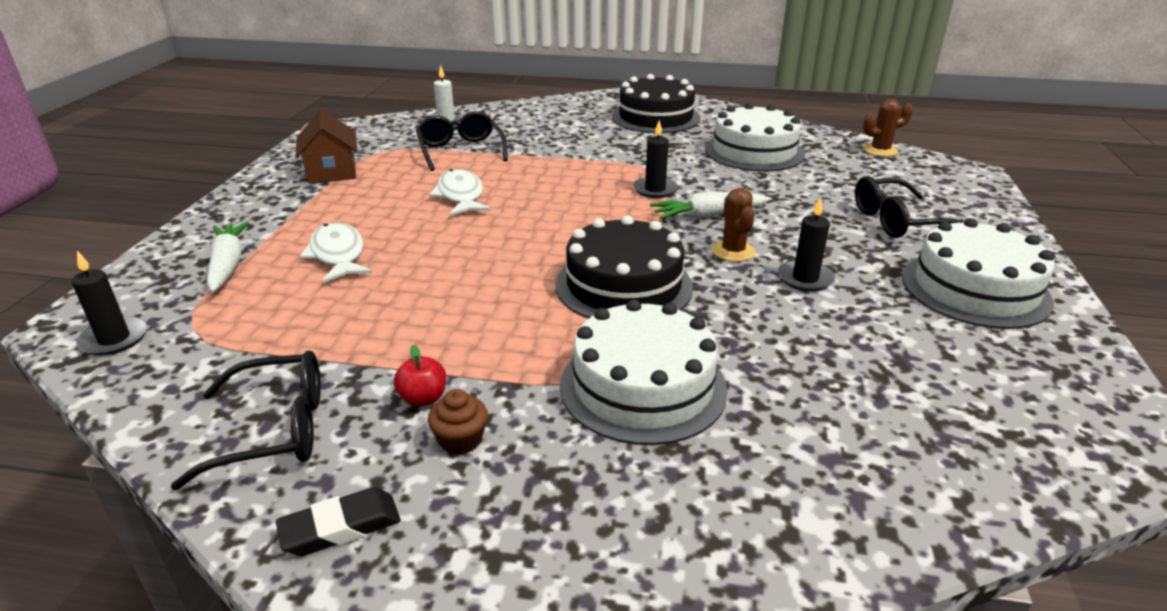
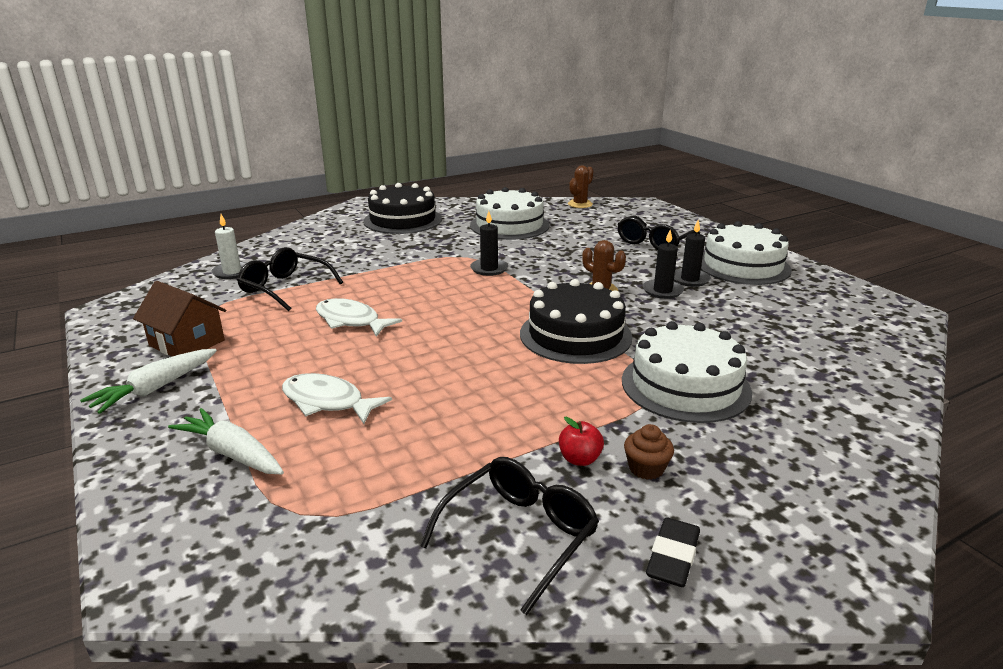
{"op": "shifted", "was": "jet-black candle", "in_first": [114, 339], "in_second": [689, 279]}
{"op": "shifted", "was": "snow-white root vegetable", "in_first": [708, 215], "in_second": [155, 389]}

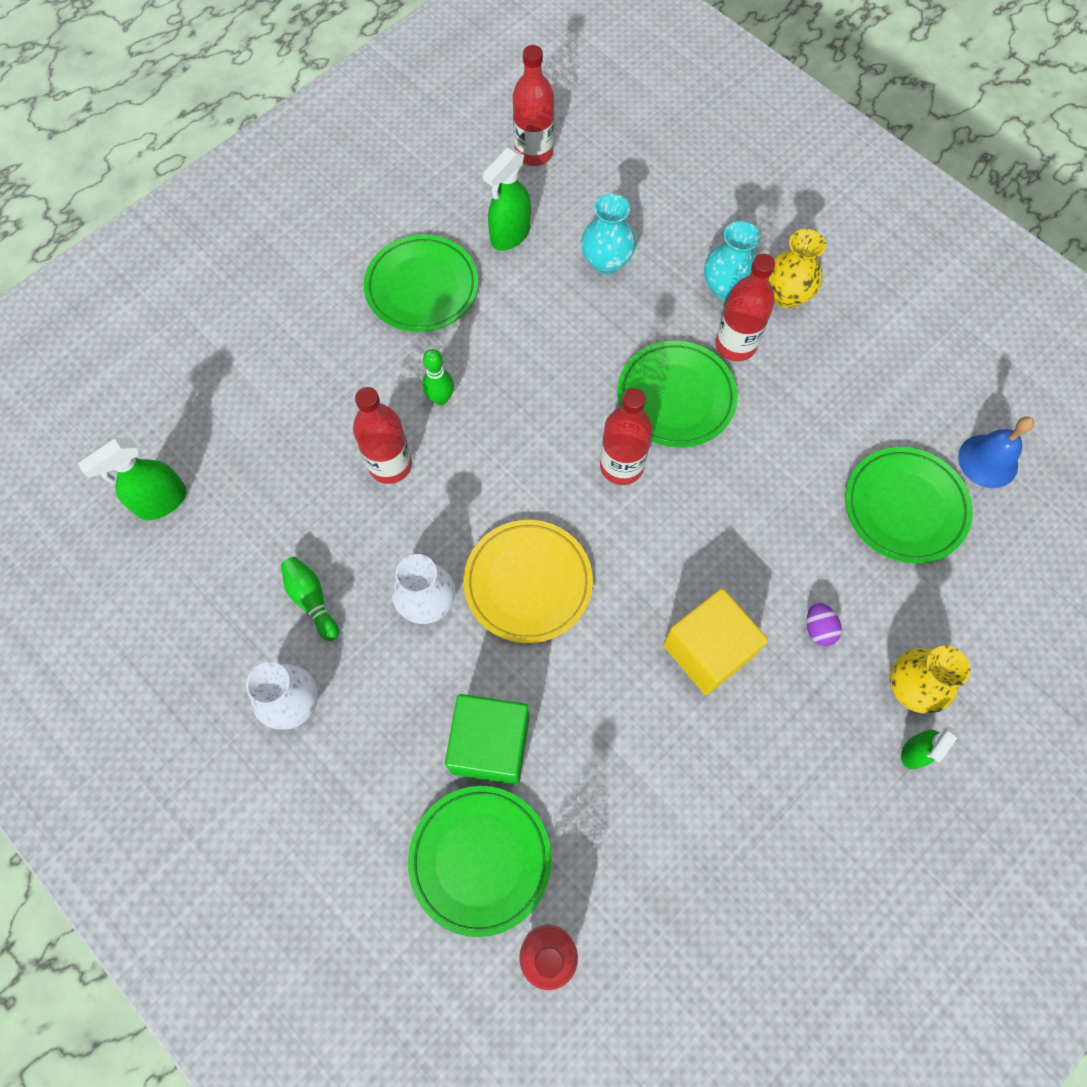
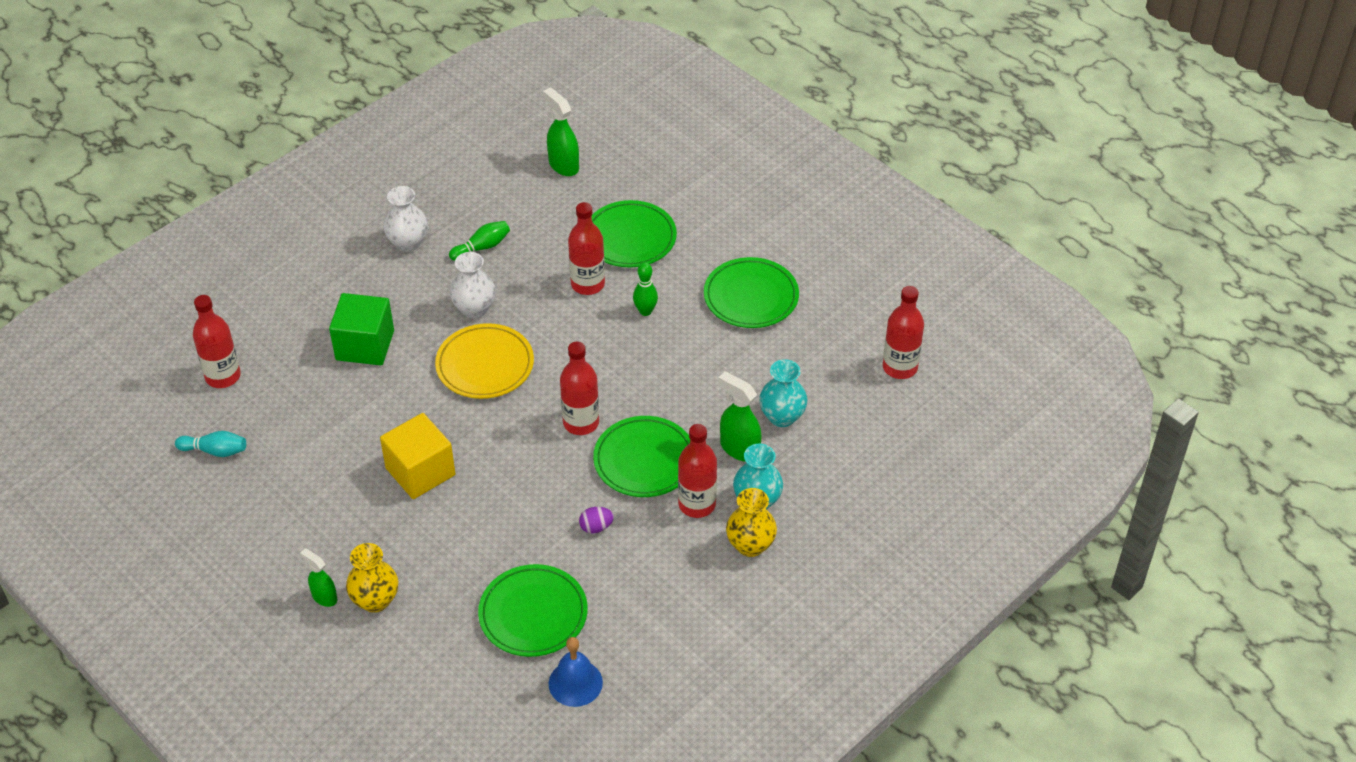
{"op": "new", "now": "turquoise skittle", "in_second": [215, 451]}
{"op": "shifted", "was": "emerald dinner plate", "in_first": [480, 859], "in_second": [630, 238]}
{"op": "shifted", "was": "emerald sprayer", "in_first": [510, 235], "in_second": [739, 448]}
{"op": "shifted", "was": "royal purple egg", "in_first": [818, 629], "in_second": [596, 527]}

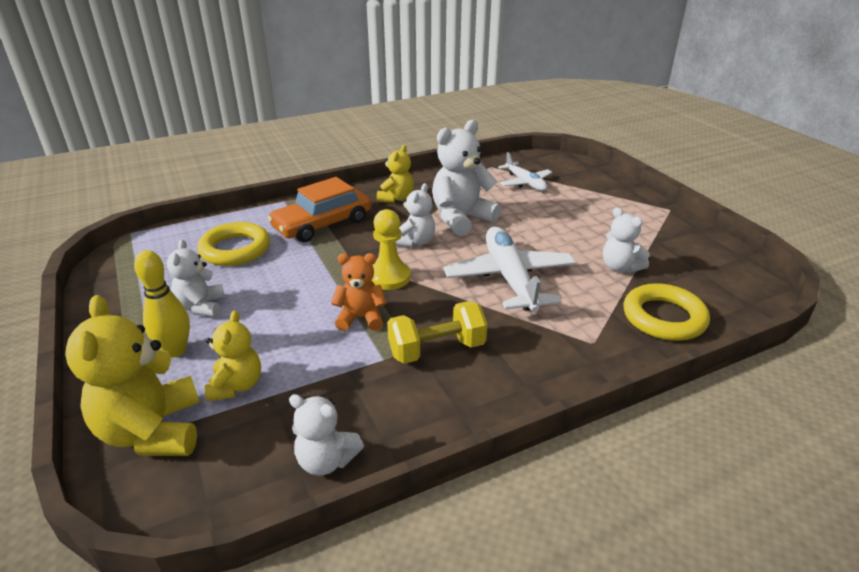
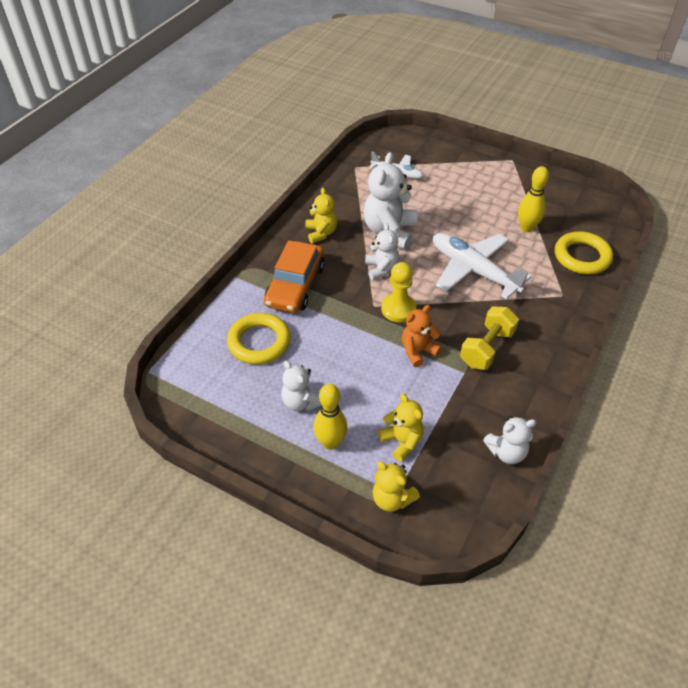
{"op": "swapped", "was": "snow-white teddy", "now": "yellow skittle", "in_first": [620, 267], "in_second": [527, 228]}
{"op": "scaled", "was": "yellow teddy", "in_first": [153, 431], "in_second": [392, 499], "ratio": 0.6}

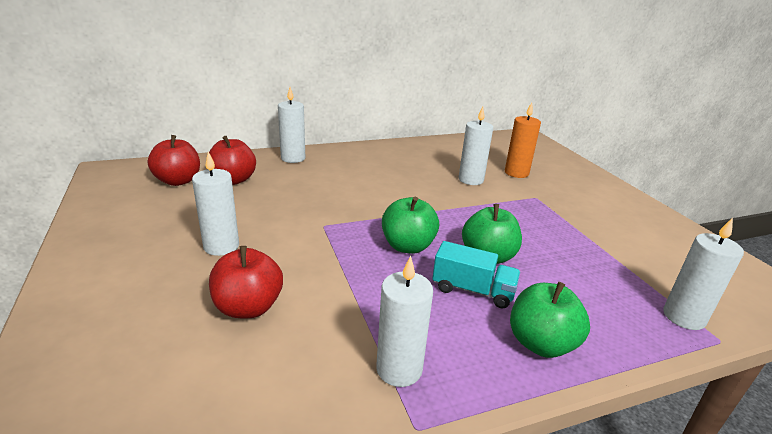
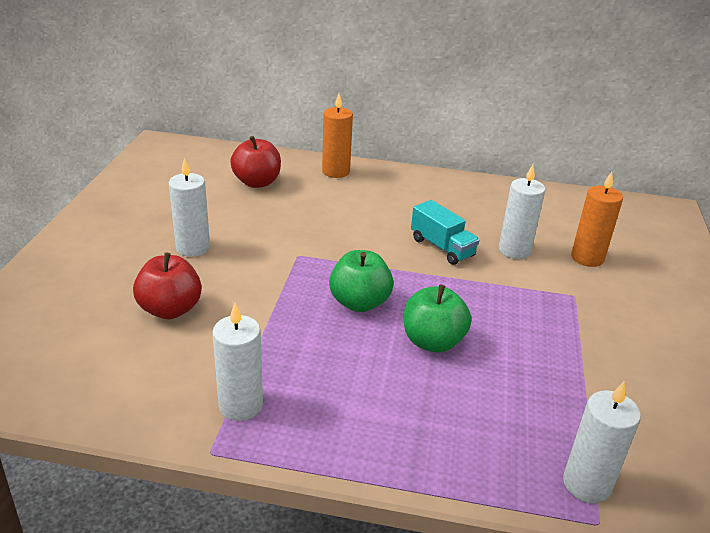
{"op": "gone", "was": "scarlet toy apple", "in_first": [178, 181]}
{"op": "gone", "was": "emerald toy apple", "in_first": [541, 343]}
{"op": "shifted", "was": "turquoise truck", "in_first": [473, 290], "in_second": [442, 247]}
{"op": "repainted", "was": "snow-white candle", "now": "bright orange candle", "in_first": [293, 158], "in_second": [336, 171]}

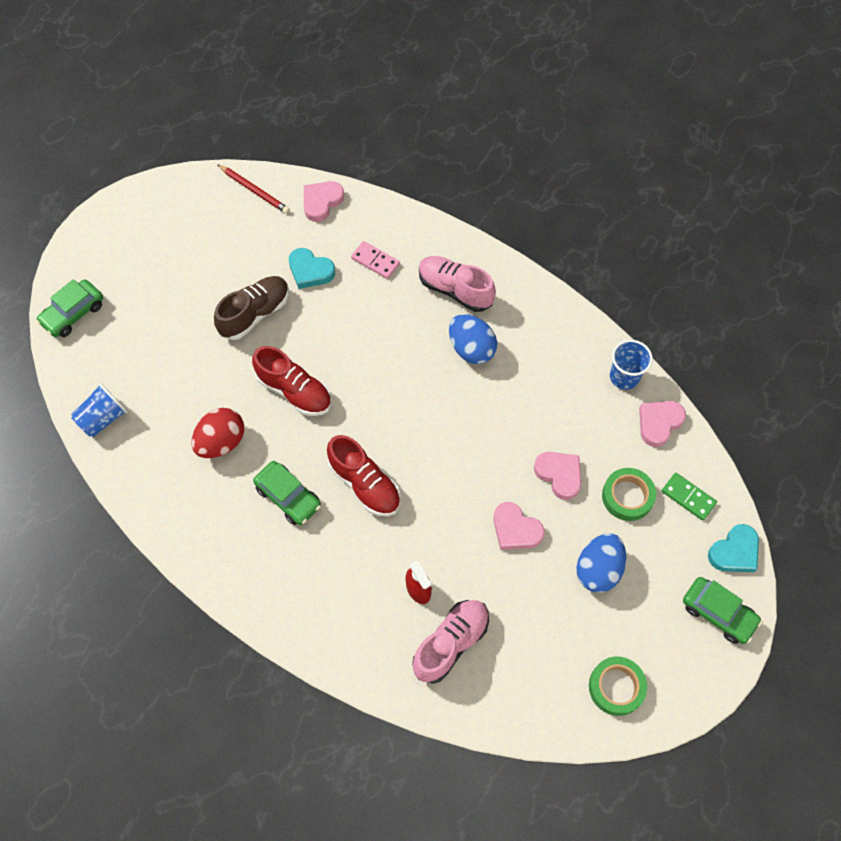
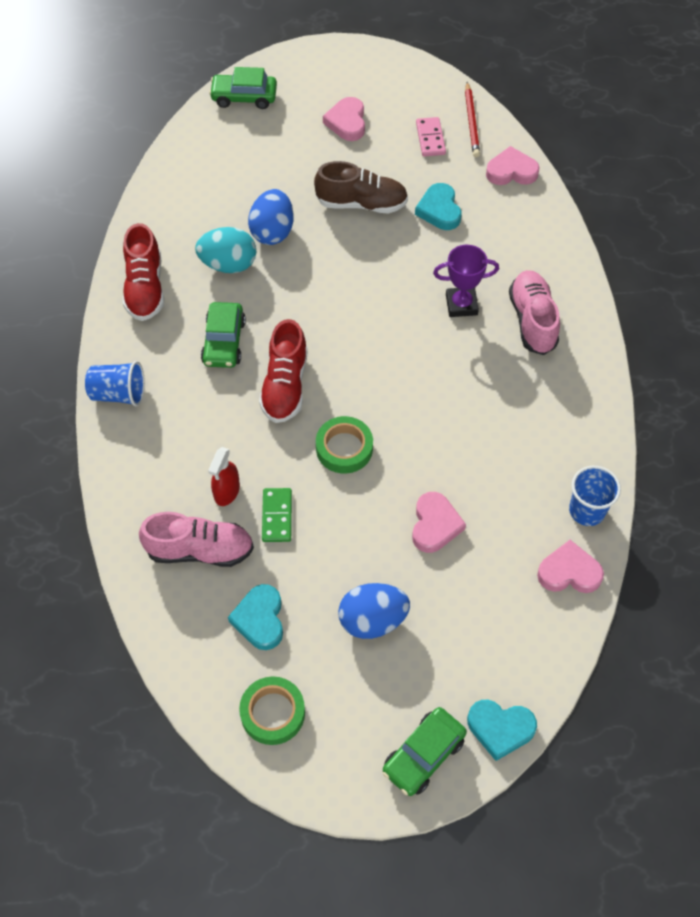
{"op": "new", "now": "turquoise heart shape", "in_second": [260, 619]}
{"op": "new", "now": "royal purple prize cup", "in_second": [461, 305]}
{"op": "shifted", "was": "royal blue beaker", "in_first": [103, 418], "in_second": [118, 394]}
{"op": "shifted", "was": "scarlet lace-up shoe", "in_first": [294, 391], "in_second": [145, 288]}
{"op": "shifted", "was": "rosy domino", "in_first": [375, 261], "in_second": [430, 138]}
{"op": "shifted", "was": "royal blue egg", "in_first": [471, 349], "in_second": [272, 232]}
{"op": "shifted", "was": "rosy heart shape", "in_first": [515, 529], "in_second": [347, 122]}
{"op": "shifted", "was": "emerald sticky tape", "in_first": [627, 496], "in_second": [344, 448]}
{"op": "shifted", "was": "emerald domino", "in_first": [688, 497], "in_second": [277, 516]}
{"op": "repainted", "was": "scarlet egg", "now": "turquoise egg", "in_first": [221, 442], "in_second": [228, 264]}
{"op": "rotated", "was": "emerald toy car", "in_first": [718, 613], "in_second": [423, 755], "clockwise": 45}

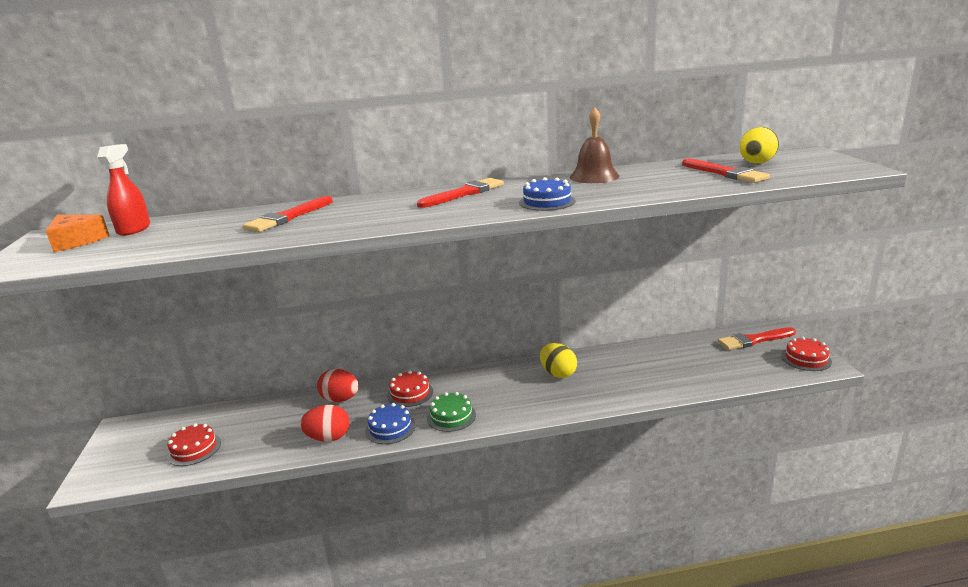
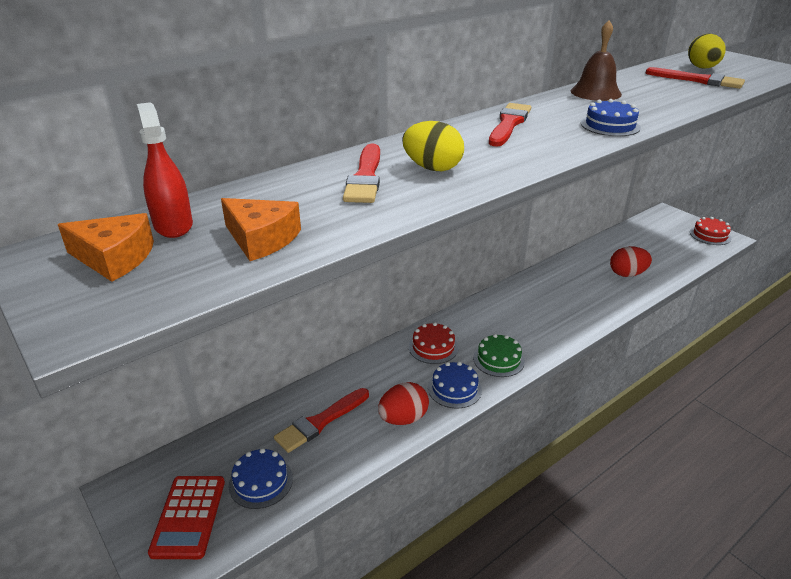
{"op": "new", "now": "scarlet pocket calculator", "in_second": [189, 516]}
{"op": "new", "now": "bright orange cheese wedge", "in_second": [261, 239]}
{"op": "shifted", "was": "scarlet egg", "in_first": [340, 399], "in_second": [627, 274]}
{"op": "shifted", "was": "yellow egg", "in_first": [558, 373], "in_second": [432, 168]}
{"op": "shifted", "was": "scarlet paintbrush", "in_first": [754, 340], "in_second": [320, 422]}
{"op": "repainted", "was": "scarlet gateau", "now": "royal blue gateau", "in_first": [194, 449], "in_second": [261, 481]}

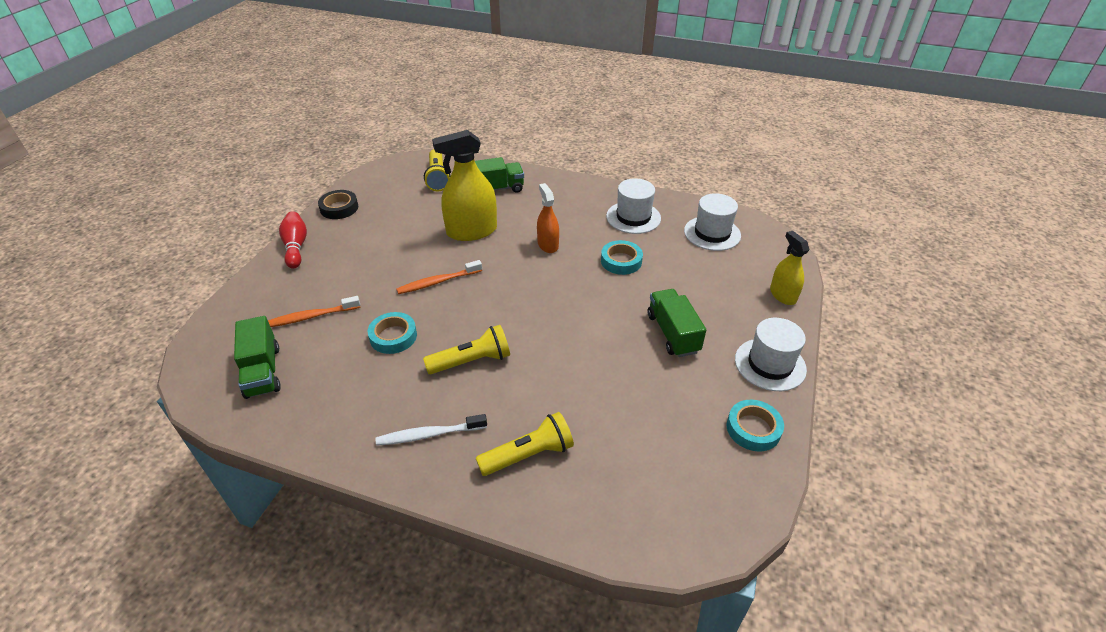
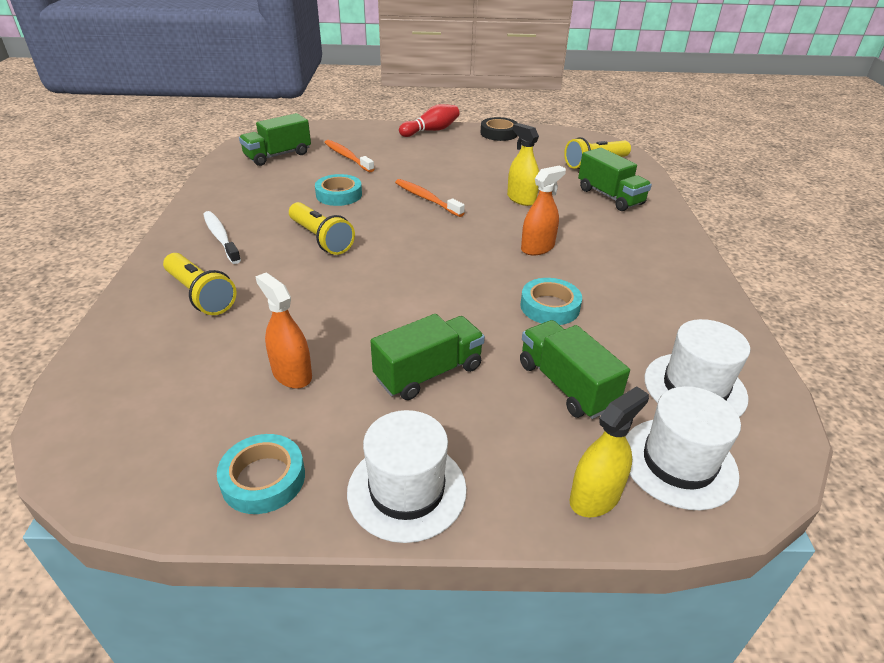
{"op": "new", "now": "bright orange sprayer", "in_second": [292, 374]}
{"op": "new", "now": "emerald truck", "in_second": [566, 385]}
{"op": "shifted", "was": "snow-white tall hat", "in_first": [633, 217], "in_second": [678, 462]}
{"op": "scaled", "was": "yellow sprayer", "in_first": [472, 231], "in_second": [521, 199], "ratio": 0.58}

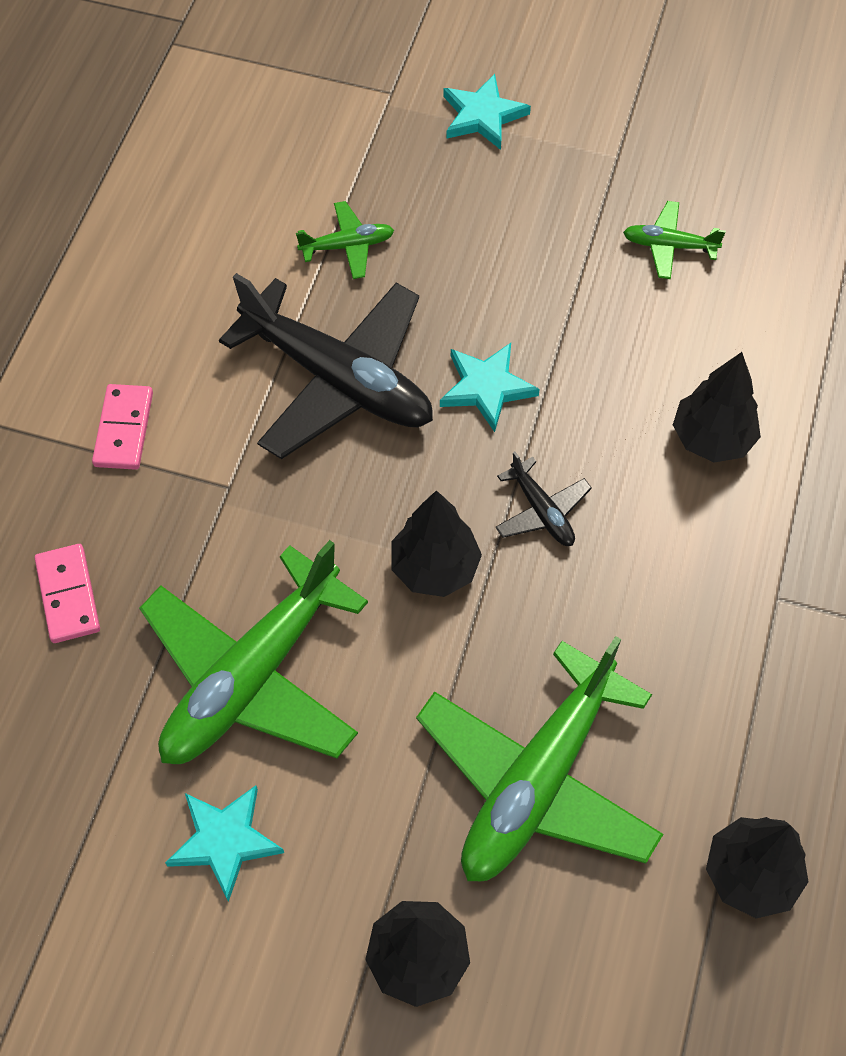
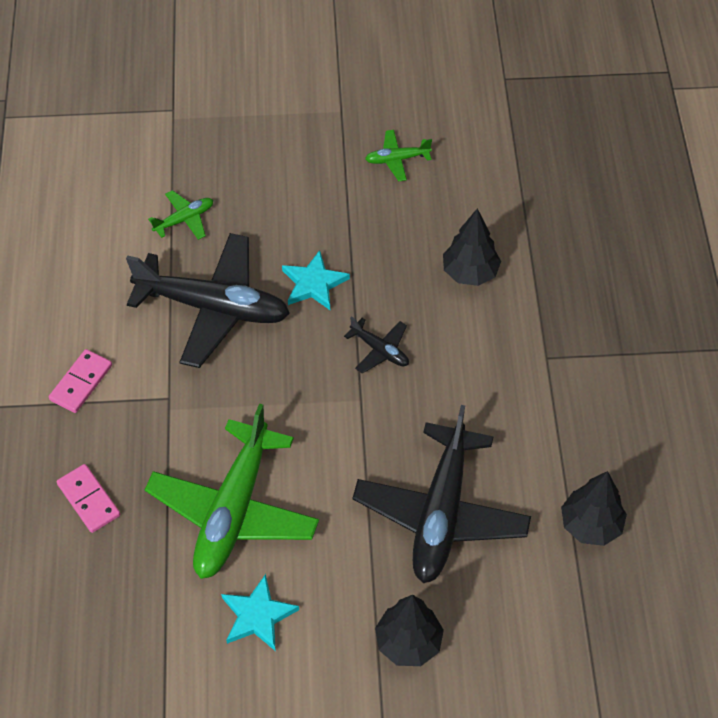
{"op": "gone", "was": "jet-black toy tree", "in_first": [434, 568]}
{"op": "gone", "was": "turquoise five-pointed star", "in_first": [482, 116]}
{"op": "repainted", "was": "emerald plane", "now": "jet-black plane", "in_first": [537, 780], "in_second": [441, 513]}
{"op": "rotated", "was": "rosy domino", "in_first": [124, 429], "in_second": [81, 383], "clockwise": 45}

